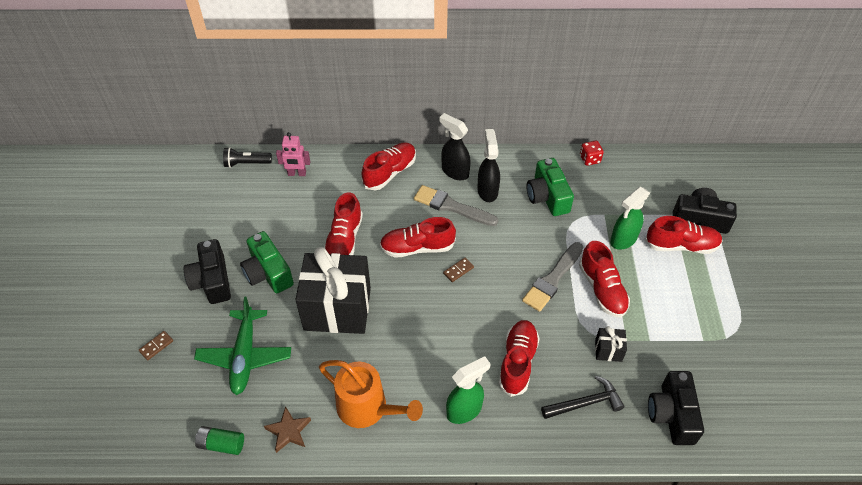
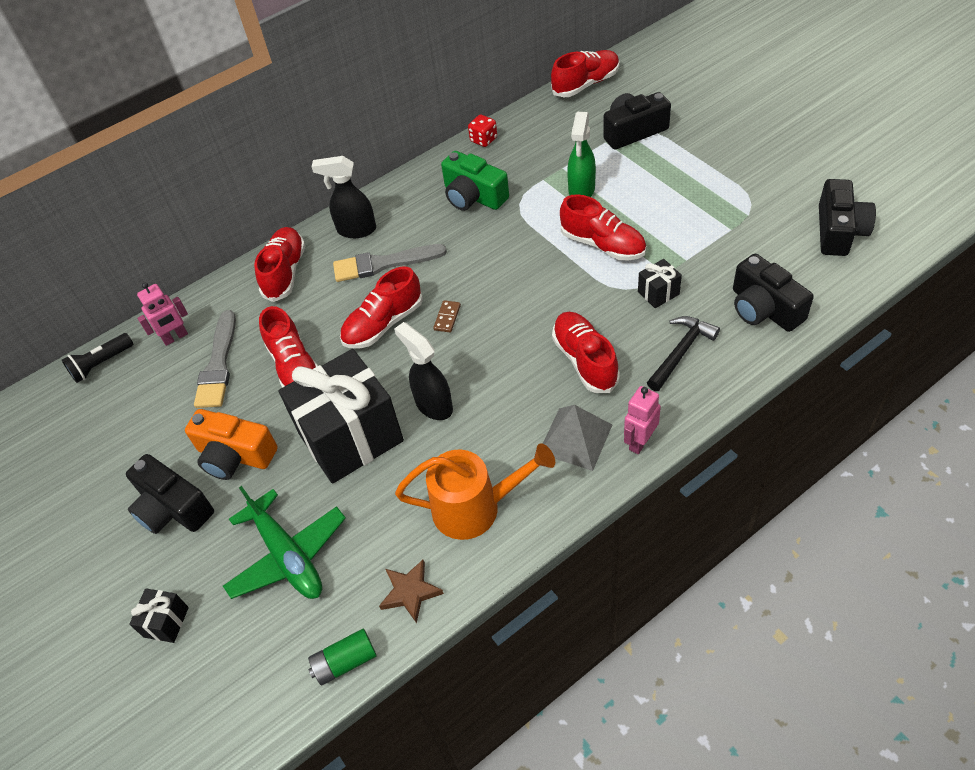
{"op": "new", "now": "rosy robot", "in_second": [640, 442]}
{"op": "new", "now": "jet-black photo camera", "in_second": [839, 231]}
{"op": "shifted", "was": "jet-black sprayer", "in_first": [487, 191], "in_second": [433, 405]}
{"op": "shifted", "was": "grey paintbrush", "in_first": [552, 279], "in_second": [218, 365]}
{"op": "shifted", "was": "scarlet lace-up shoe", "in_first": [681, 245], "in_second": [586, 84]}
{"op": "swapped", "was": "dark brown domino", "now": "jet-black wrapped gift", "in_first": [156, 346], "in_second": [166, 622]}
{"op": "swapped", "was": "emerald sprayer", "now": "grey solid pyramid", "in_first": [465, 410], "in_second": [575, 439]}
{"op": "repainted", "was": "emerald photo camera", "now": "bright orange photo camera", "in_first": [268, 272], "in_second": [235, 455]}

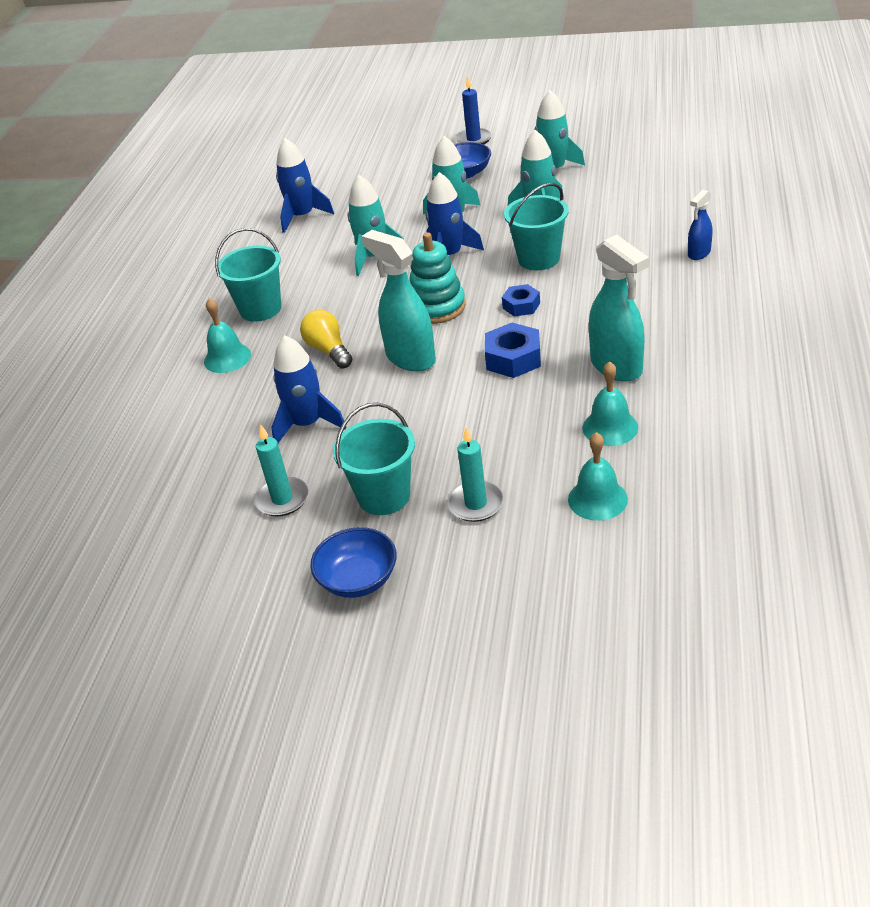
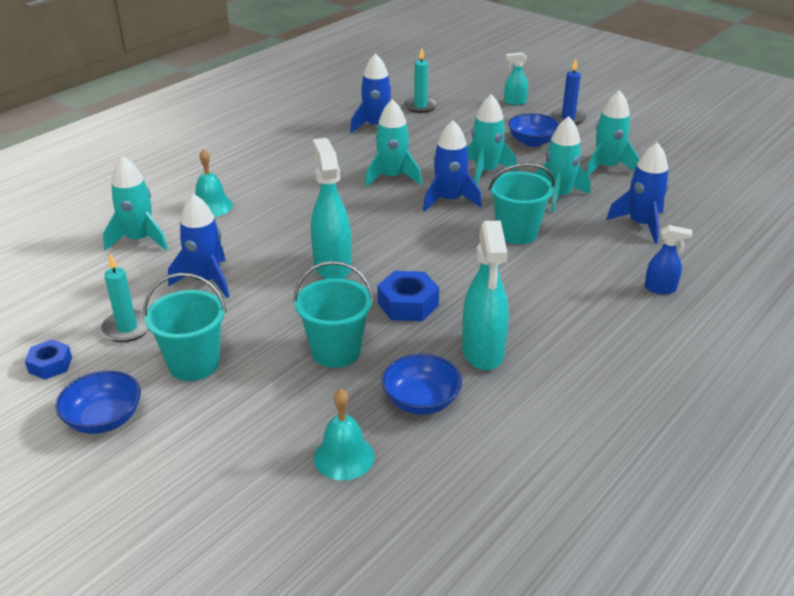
{"op": "gone", "was": "yellow bulb", "in_first": [328, 350]}
{"op": "gone", "was": "turquoise stacking rings", "in_first": [437, 307]}
{"op": "new", "now": "turquoise rocket", "in_second": [139, 240]}
{"op": "new", "now": "turquoise sprayer", "in_second": [514, 102]}
{"op": "new", "now": "royal blue rocket", "in_second": [641, 225]}
{"op": "shifted", "was": "turquoise bucket", "in_first": [260, 309], "in_second": [336, 351]}
{"op": "shifted", "was": "turquoise candle", "in_first": [476, 504], "in_second": [420, 106]}
{"op": "shifted", "was": "royal blue hex nut", "in_first": [521, 306], "in_second": [50, 365]}
{"op": "swapped", "was": "turquoise school bell", "now": "royal blue deep dish", "in_first": [610, 427], "in_second": [421, 401]}
{"op": "rotated", "was": "royal blue sprayer", "in_first": [699, 253], "in_second": [660, 289], "clockwise": -150}

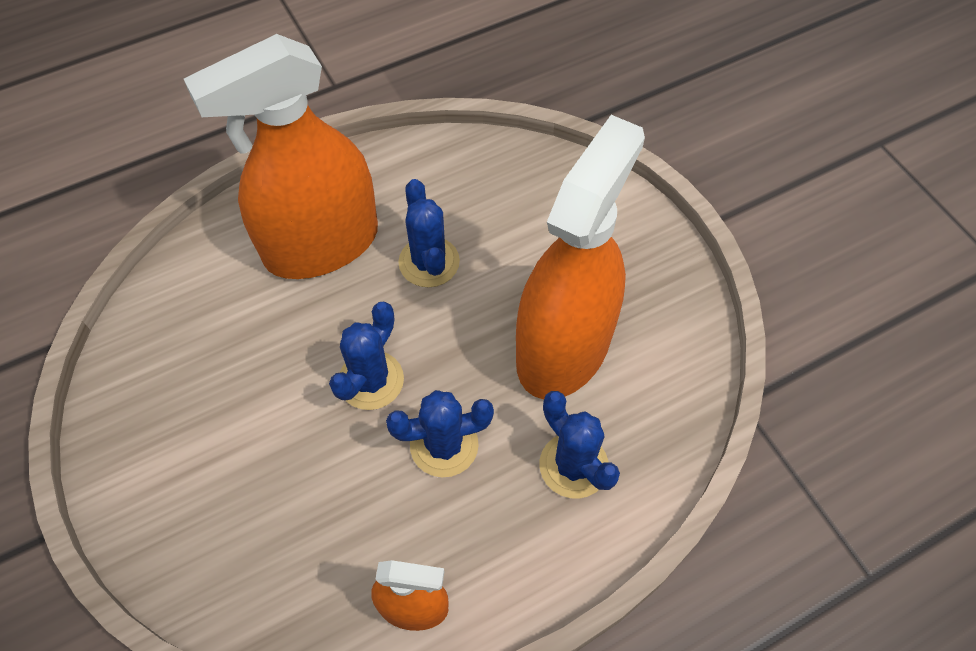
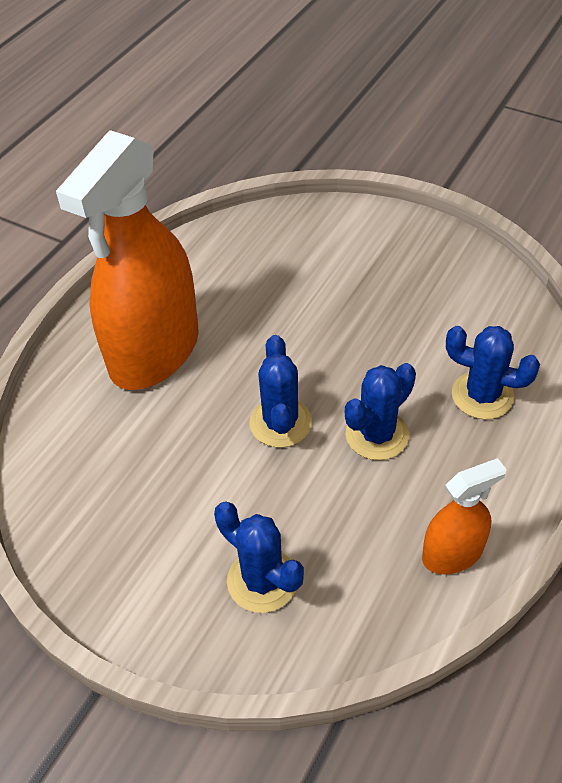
{"op": "gone", "was": "bright orange sprayer", "in_first": [563, 348]}
{"op": "shifted", "was": "royal blue cactus", "in_first": [429, 262], "in_second": [262, 580]}

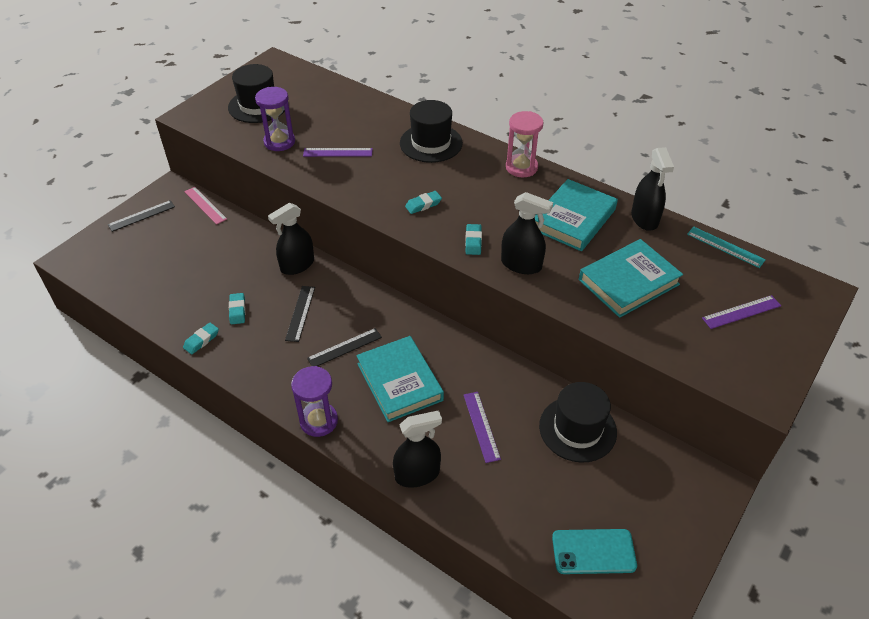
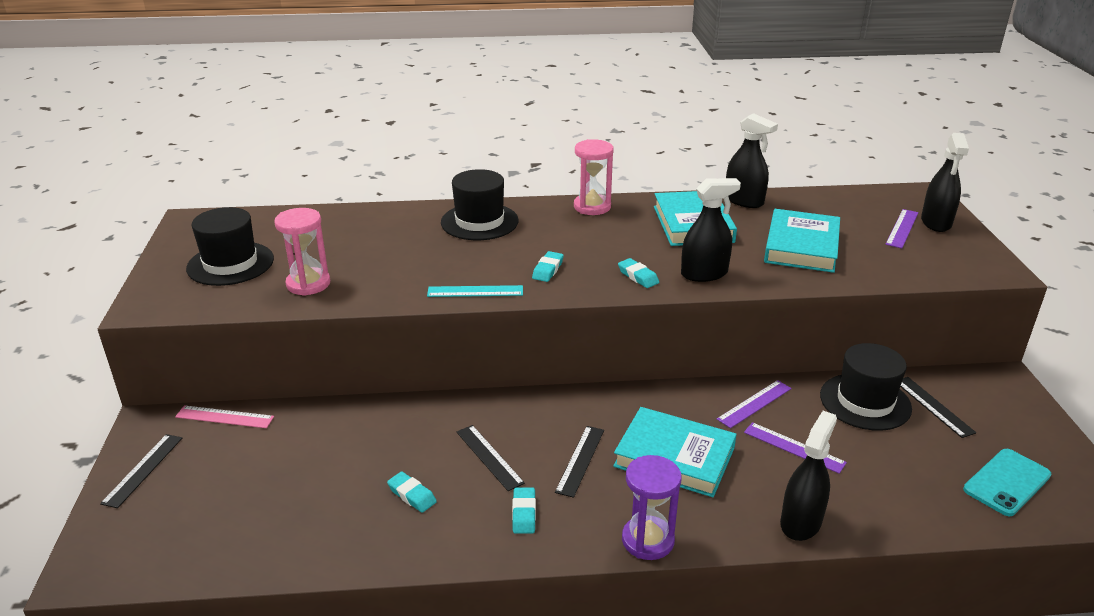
{"op": "new", "now": "jet-black measuring stick", "in_second": [933, 406]}
{"op": "shifted", "was": "turquoise eraser", "in_first": [201, 340], "in_second": [524, 513]}
{"op": "shifted", "was": "jet-black sprayer", "in_first": [297, 265], "in_second": [936, 222]}
{"op": "shifted", "was": "royal purple measuring stick", "in_first": [338, 152], "in_second": [754, 404]}
{"op": "shifted", "was": "turquoise measuring stick", "in_first": [725, 247], "in_second": [475, 291]}
{"op": "repainted", "was": "royal purple hourglass", "now": "rosy hourglass", "in_first": [279, 142], "in_second": [308, 284]}

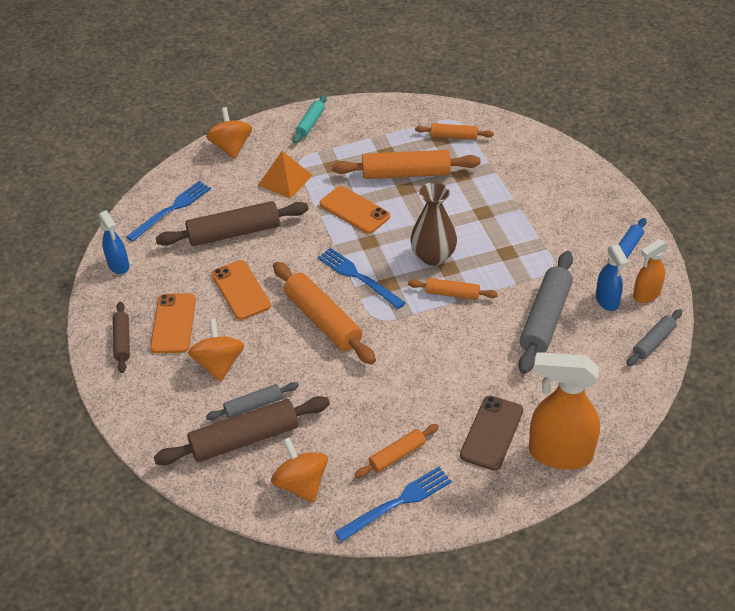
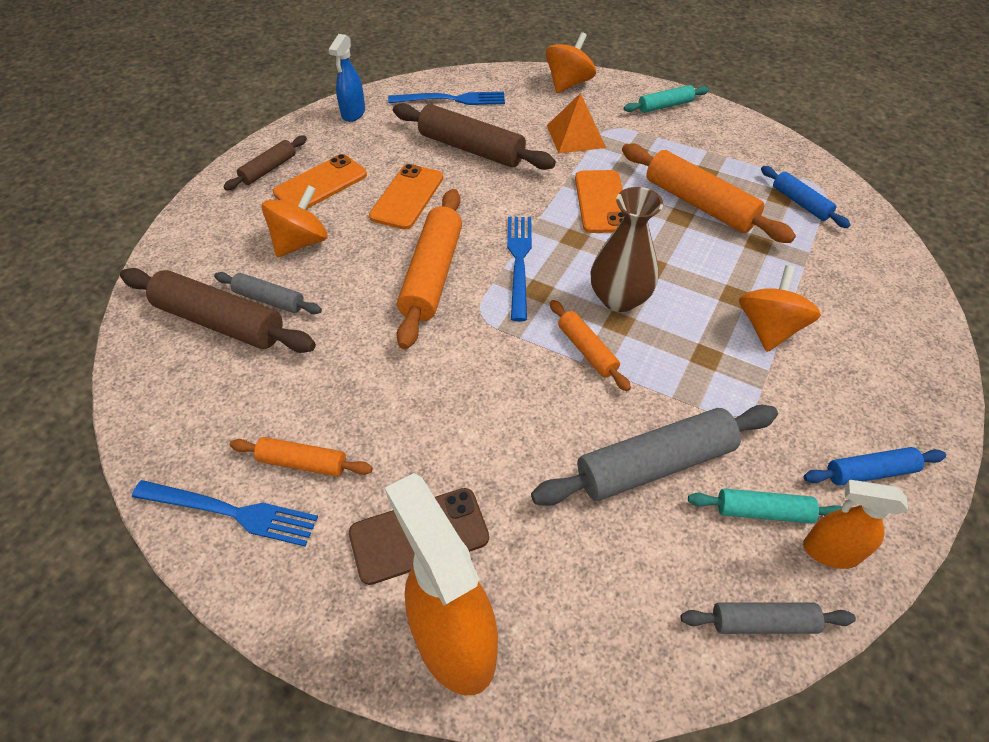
{"op": "shifted", "was": "bright orange whirligig", "in_first": [301, 484], "in_second": [768, 328]}
{"op": "swapped", "was": "royal blue sprayer", "now": "turquoise pastry roller", "in_first": [607, 301], "in_second": [763, 512]}
{"op": "repainted", "was": "bright orange pastry roller", "now": "royal blue pastry roller", "in_first": [454, 136], "in_second": [800, 203]}

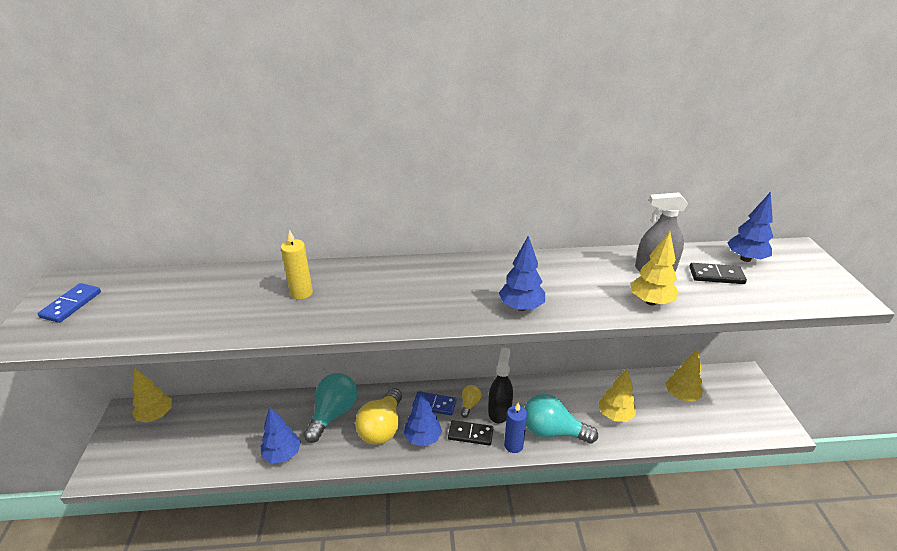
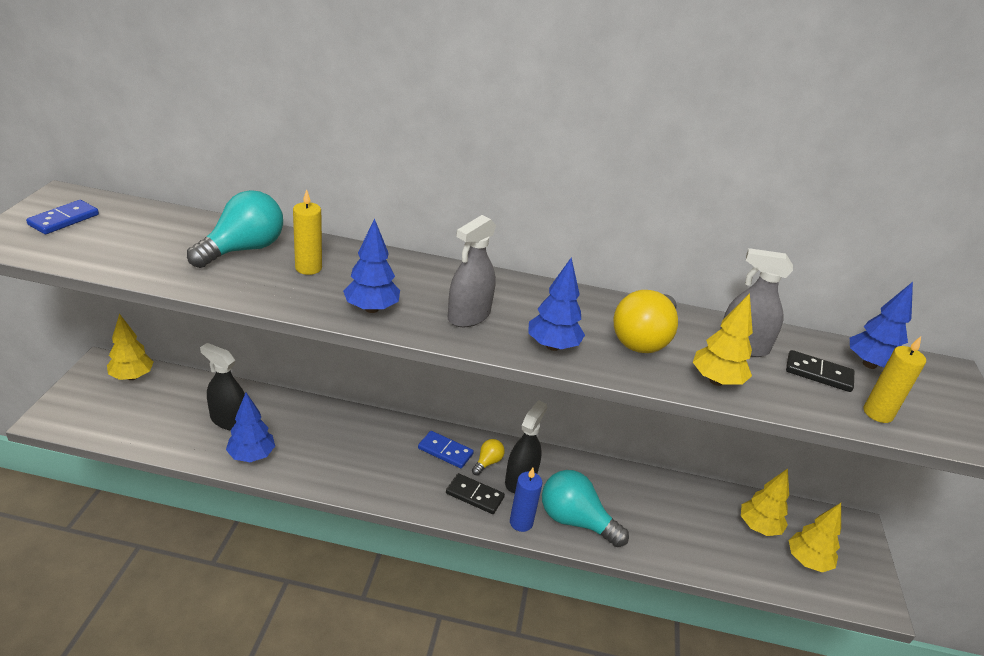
{"op": "new", "now": "jet-black sprayer", "in_second": [229, 420]}
{"op": "new", "now": "grey sprayer", "in_second": [469, 316]}
{"op": "new", "now": "yellow candle", "in_second": [877, 413]}
{"op": "shifted", "was": "turquoise bulb", "in_first": [333, 414], "in_second": [243, 249]}
{"op": "shifted", "was": "yellow bulb", "in_first": [382, 428], "in_second": [643, 339]}
{"op": "shifted", "was": "royal blue toy tree", "in_first": [423, 438], "in_second": [371, 309]}
{"op": "shifted", "was": "yellow toy tree", "in_first": [615, 415], "in_second": [807, 561]}

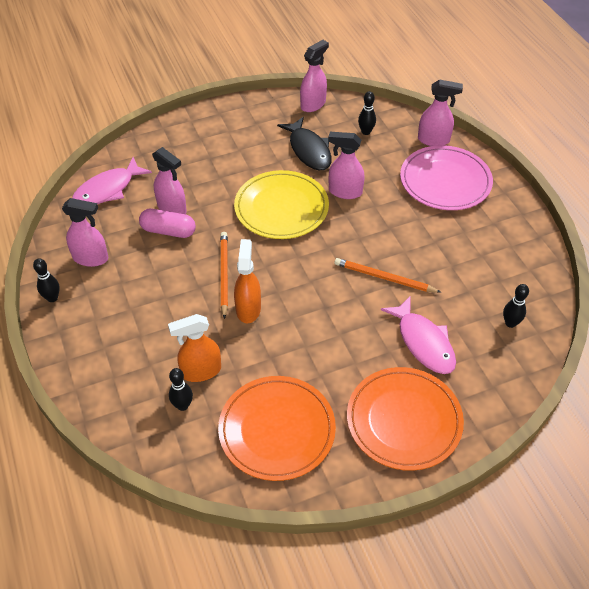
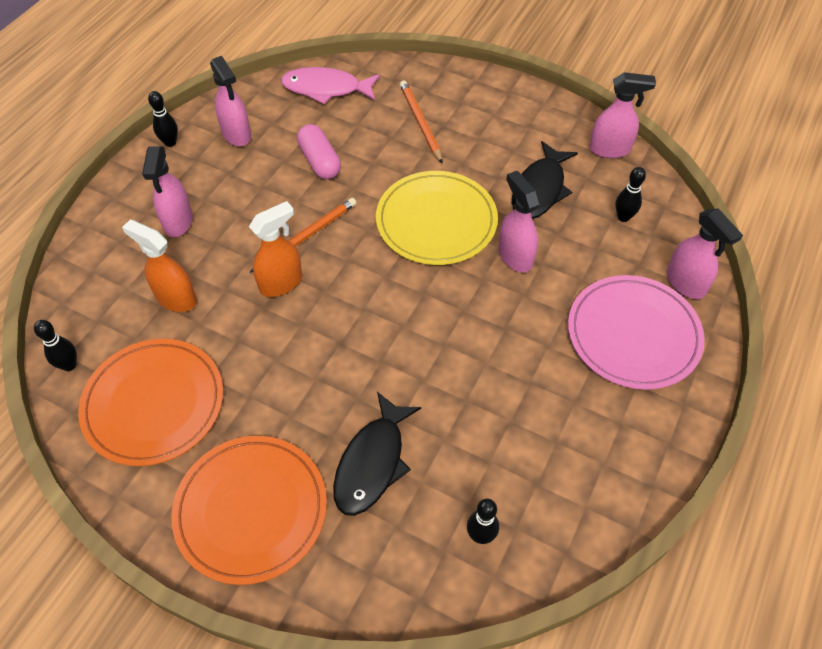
{"op": "shifted", "was": "rosy sprayer", "in_first": [172, 209], "in_second": [178, 222]}
{"op": "shifted", "was": "jet-black skittle", "in_first": [182, 405], "in_second": [69, 365]}
{"op": "shifted", "was": "bright orange wooden pencil", "in_first": [384, 278], "in_second": [420, 122]}
{"op": "repainted", "was": "rosy fish", "now": "jet-black fish", "in_first": [423, 342], "in_second": [372, 462]}

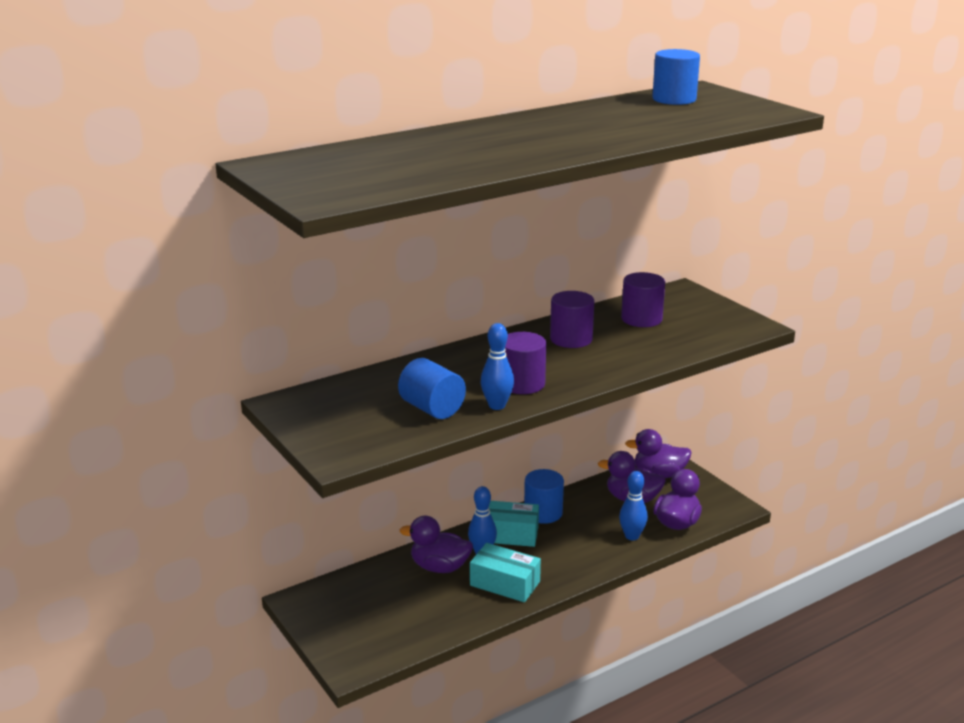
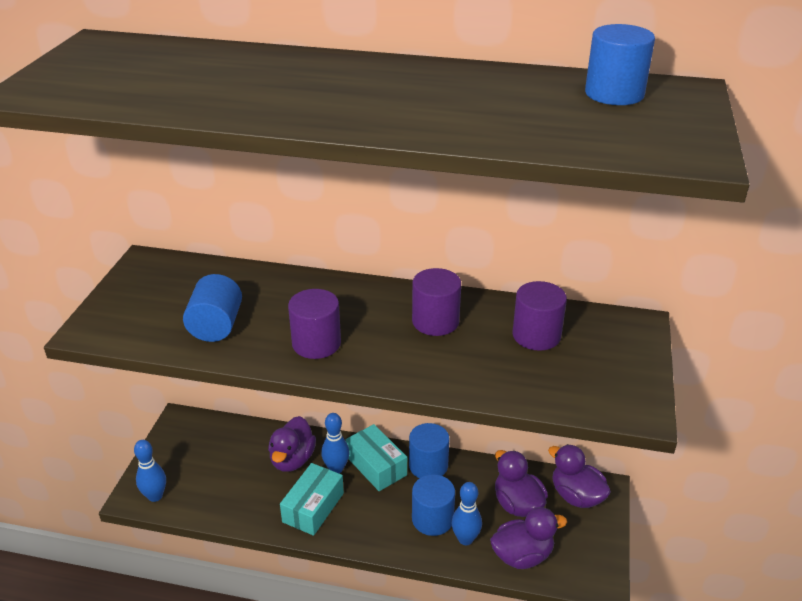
{"op": "new", "now": "royal blue cylinder", "in_second": [432, 519]}
{"op": "shifted", "was": "royal blue skittle", "in_first": [497, 406], "in_second": [155, 496]}
{"op": "rotated", "was": "royal purple duck", "in_first": [439, 567], "in_second": [292, 459], "clockwise": -135}
{"op": "rotated", "was": "turquoise parcel", "in_first": [505, 583], "in_second": [313, 507], "clockwise": 45}

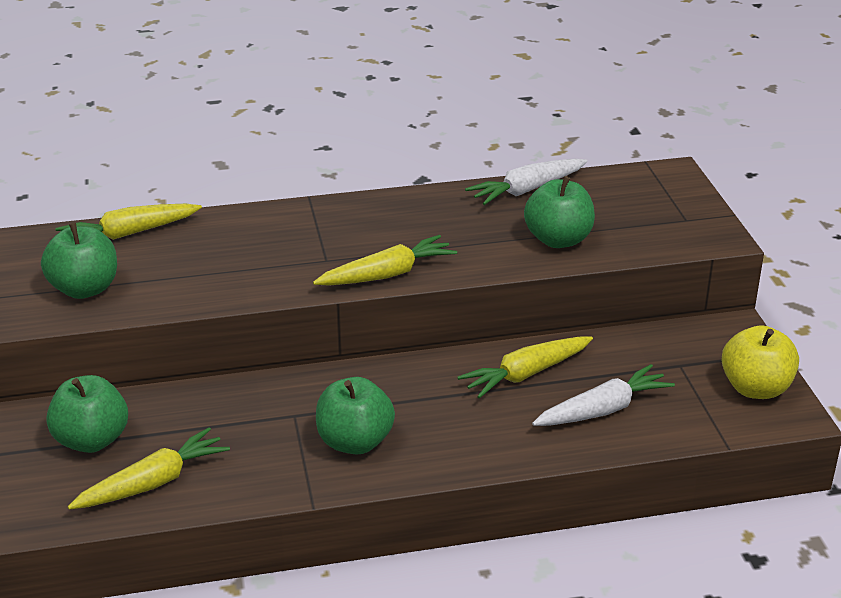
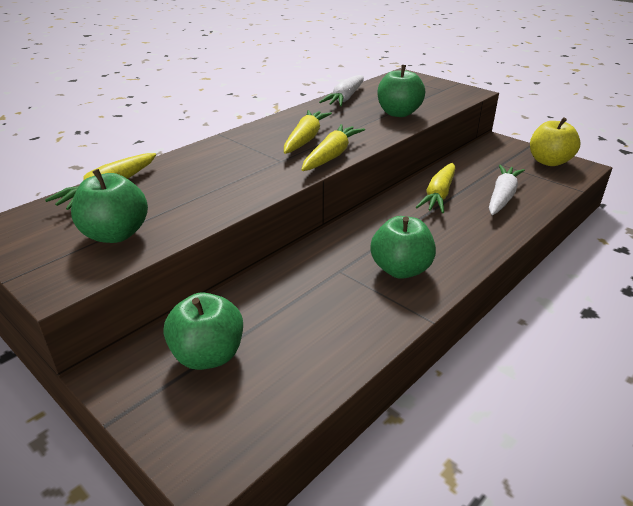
{"op": "shifted", "was": "yellow root vegetable", "in_first": [153, 482], "in_second": [305, 139]}

